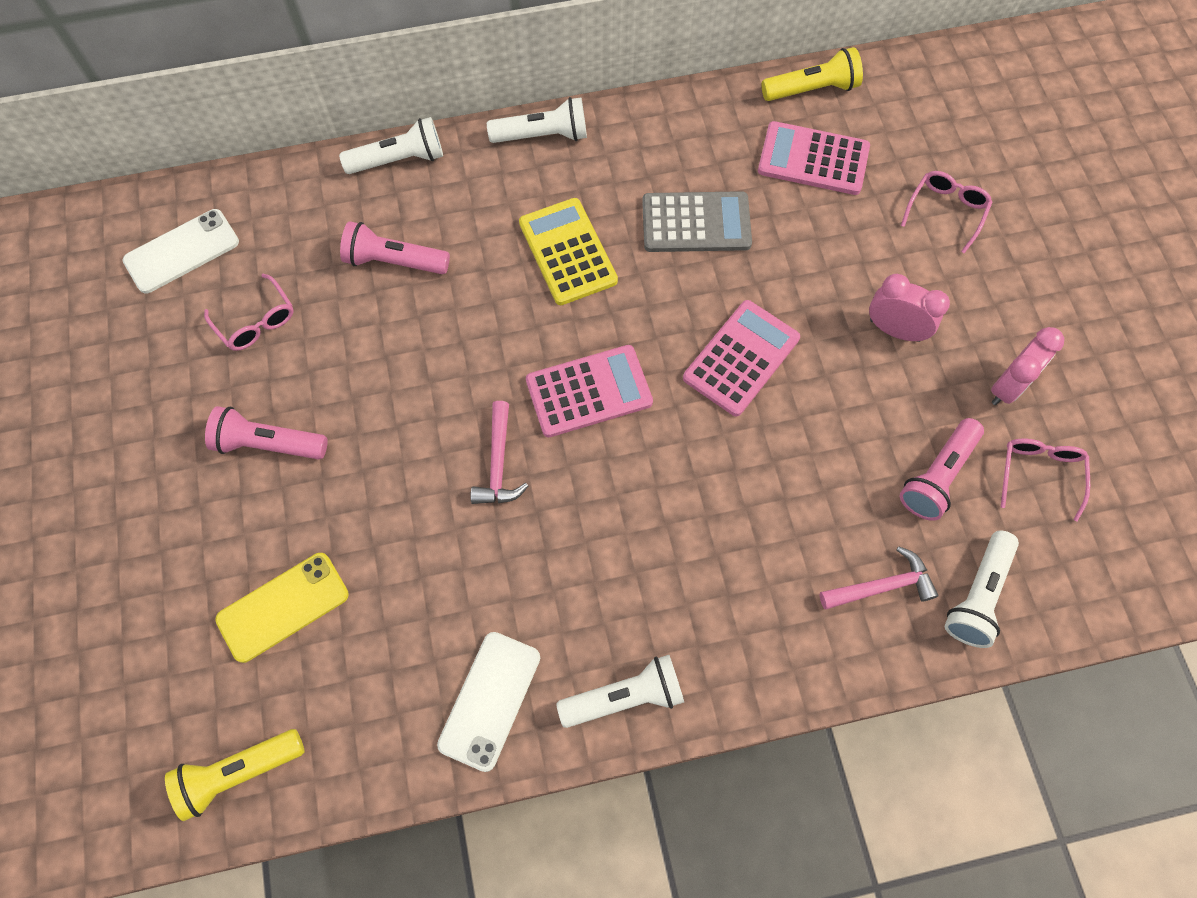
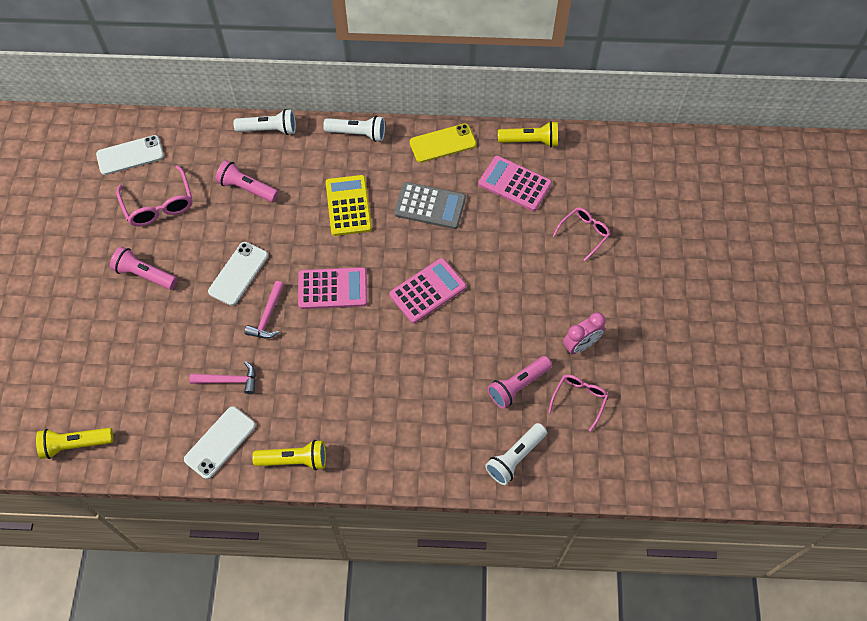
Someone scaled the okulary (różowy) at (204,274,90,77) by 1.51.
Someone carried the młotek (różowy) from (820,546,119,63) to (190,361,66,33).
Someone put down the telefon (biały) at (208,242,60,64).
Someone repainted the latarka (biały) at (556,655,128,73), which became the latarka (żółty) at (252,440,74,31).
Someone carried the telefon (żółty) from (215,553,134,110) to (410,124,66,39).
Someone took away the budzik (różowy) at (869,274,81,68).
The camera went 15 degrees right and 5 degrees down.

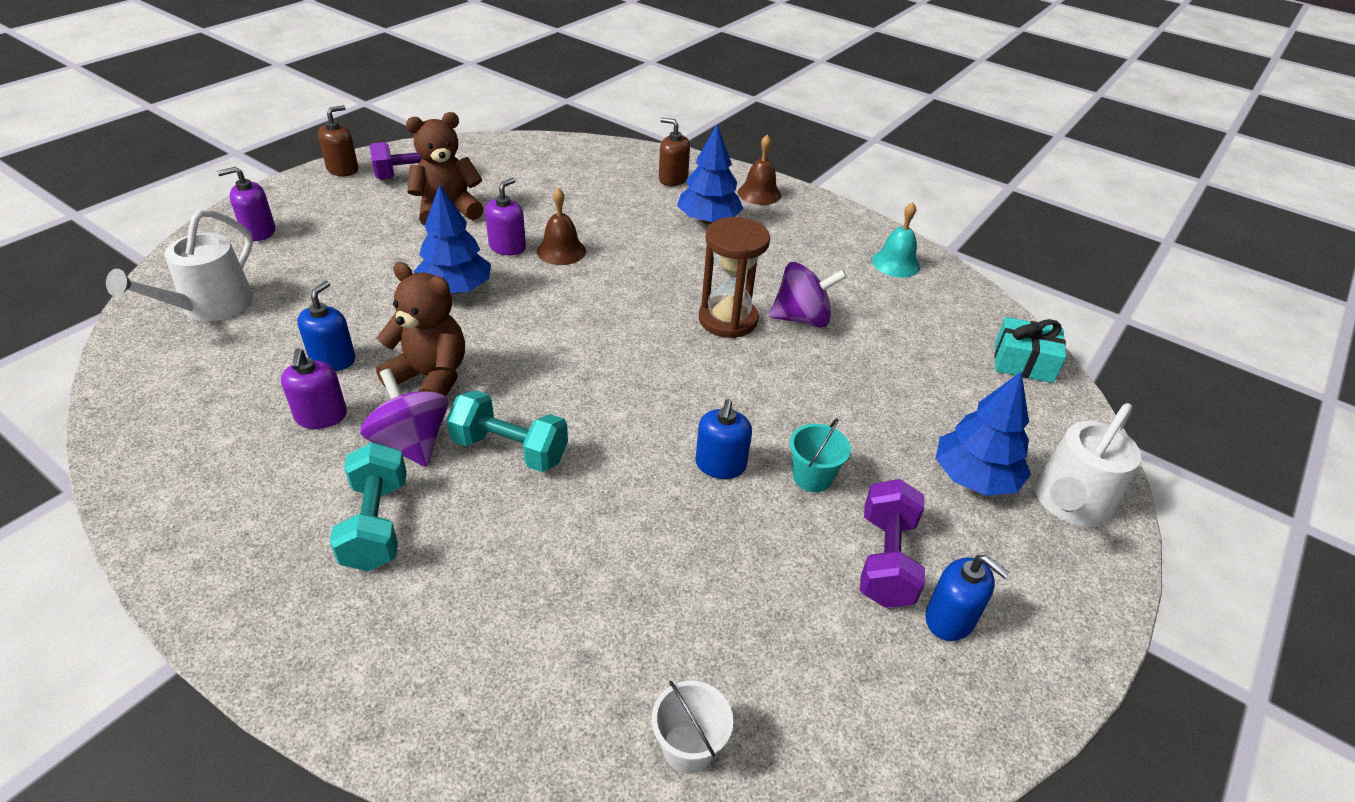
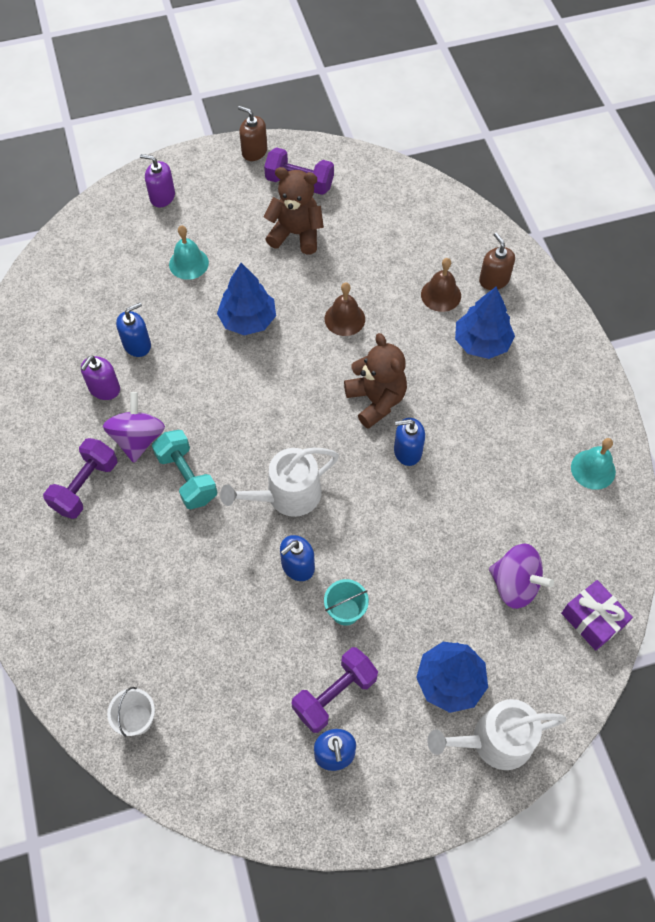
Someone repainted the hantel (turkusowy) at (330,442,77,129), which became the hantel (fioletowy) at (43,438,75,81).
Someone put down the dzwonek (turkusowy) at (169,225,40,55).
Someone carried the konewka (biały) from (106,209,147,112) to (220,448,119,69).
Someone rotated the dozownik mydła (brązowy) at (318,105,40,71) by 135 degrees counterclockwise.
Someone carried the miś (brązowy) from (376,262,89,135) to (344,333,63,96).
Someone swapped the klepsydra (brązowy) at (699,217,71,121) for the dozownik mydła (niebieski) at (394,418,31,48).
Someone carried the dzwonek (brązowy) from (738,134,43,71) to (421,258,40,54).
Someone carried the bączek (fioletowy) from (769,262,78,66) to (489,543,65,66).
Someone repainted the prezent (turkusowy) at (994,317,72,66), which became the prezent (fioletowy) at (561,580,72,71).
Someone took away the dozownik mydła (fioletowy) at (485,178,41,78).
The camera went 40 degrees right and 20 degrees up.

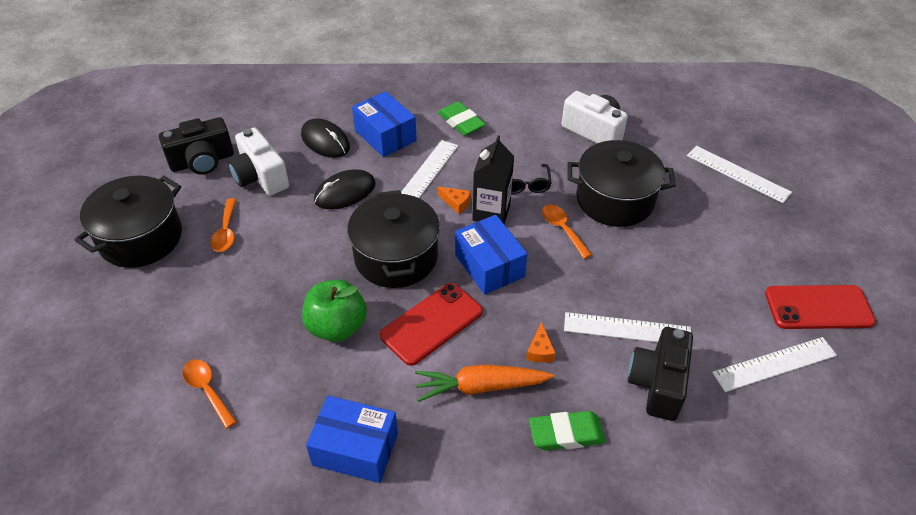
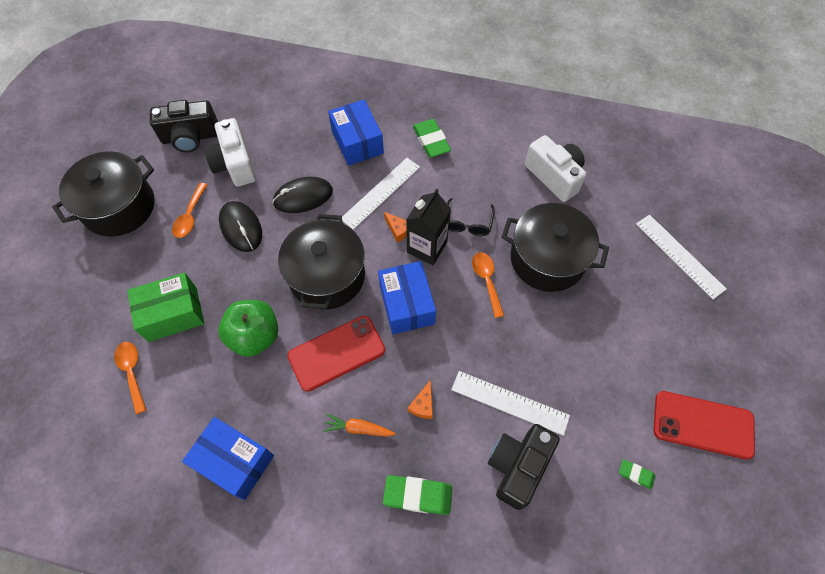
Someone put down the pudełko (zielony) at (127,272,77,70).
Someone carried the myszka (czarny) from (301,118,49,40) to (219,201,43,51).
Someone scaled the marchewka (pomarańczowy) at (415,365,139,37) by 0.58.
Someone swapped the linijka (biały) at (712,337,125,55) for the gumka do mazania (zielony) at (619,459,36,30).
The camera went 15 degrees right and 15 degrees up.

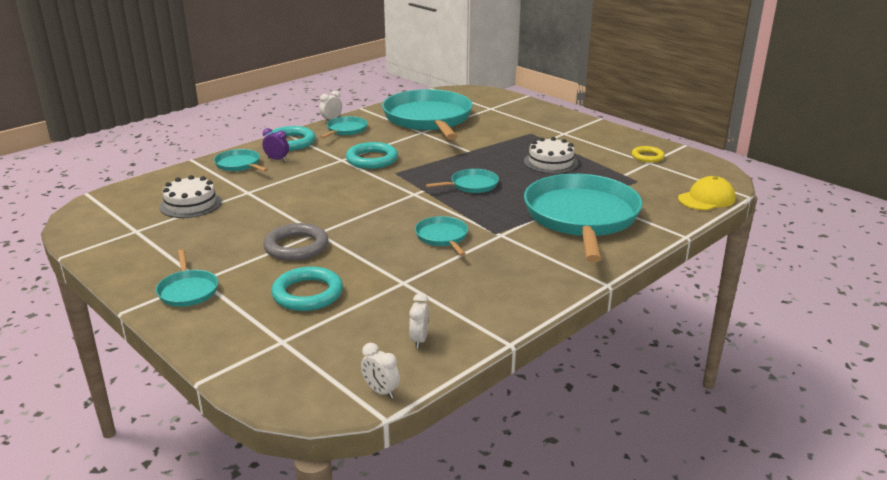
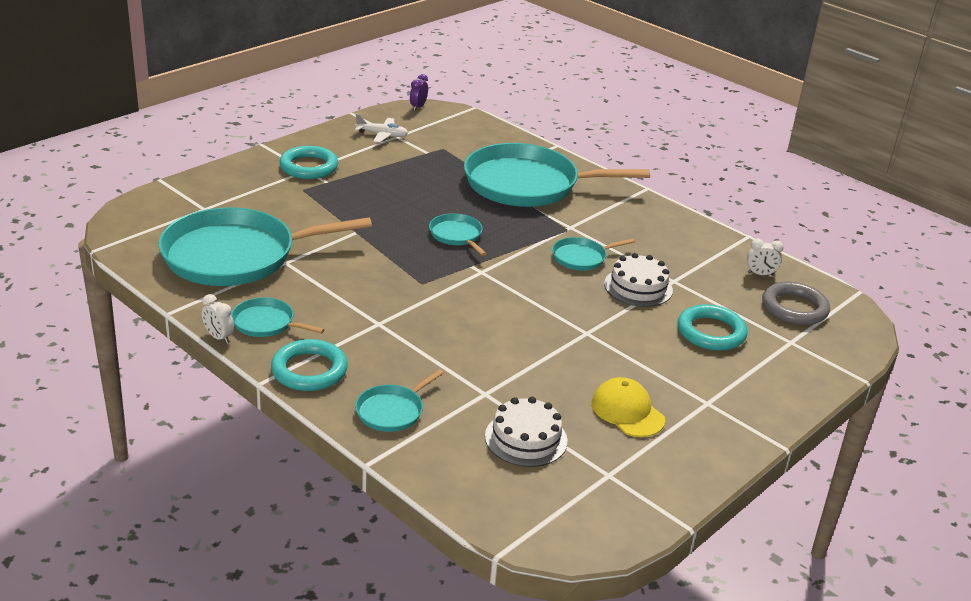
Someone carried the pierścień (turkusowy) from (346,142,52,27) to (279,146,59,33).
Someone swapped the pierścień (żółty) at (632,146,33,17) for the samolot (biały) at (355,113,53,30).
Someone carried the budzik (fioletowy) from (262,128,27,33) to (410,74,18,37).
Someone carried the czapka (żółty) from (678,176,57,34) to (592,377,73,60).
Someone carried the tort (biały) from (524,137,54,37) to (604,253,69,54).
Someone carried the pierścień (szary) from (263,223,66,38) to (762,282,68,43).
Someone took away the patelnia (turkusowy) at (156,250,62,57).
Someone took away the budzik (biały) at (361,343,39,56).
The camera went 95 degrees left and 5 degrees up.

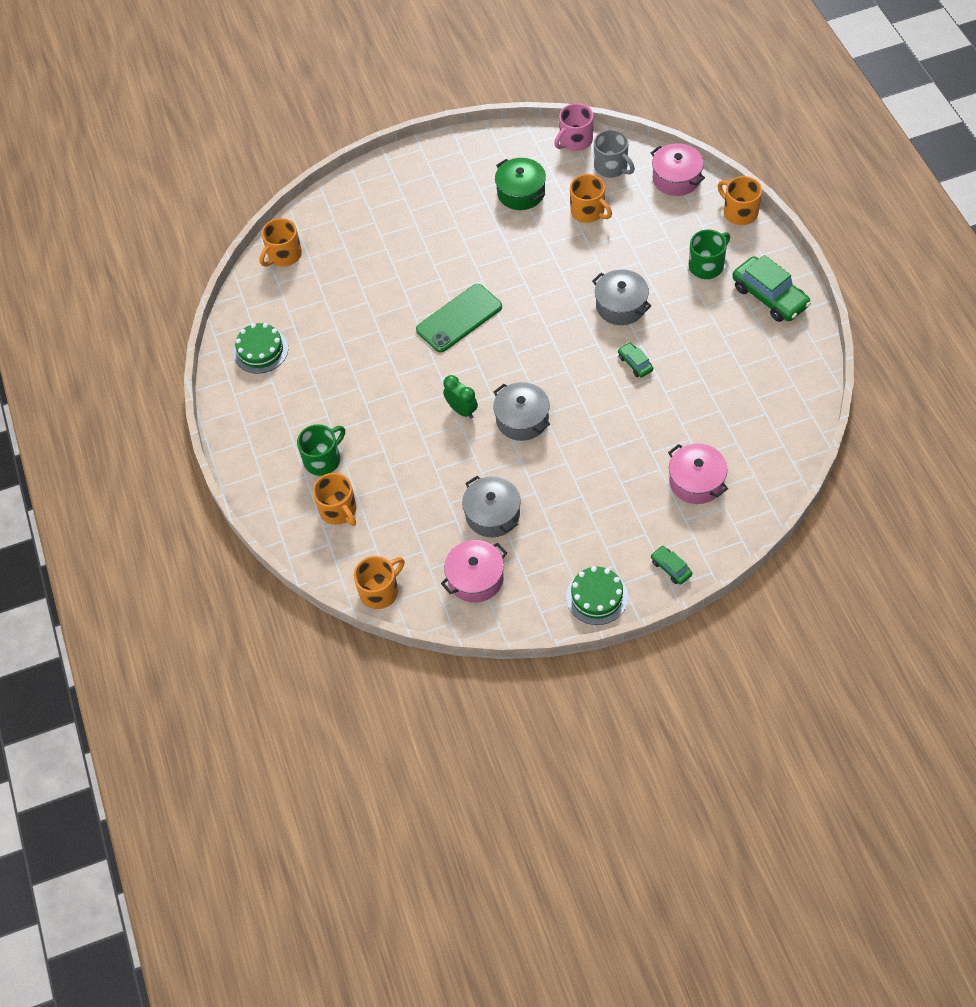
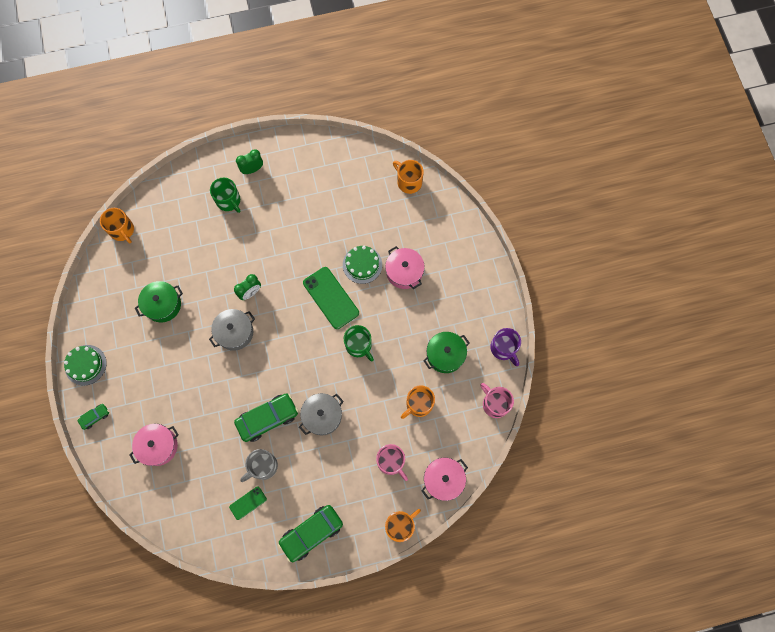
Someone repainted the garnek (szary) at (462,476,59,61), which became the garnek (zielony) at (135,281,48,41).
Someone put down the telefon (zielony) at (229,487,38,33).
Someone scaled the samochód (zielony) at (618,342,35,36) by 2.02.
Someone put down the budzik (zielony) at (236,149,27,25).
Someone carried the kubek (szary) from (594,130,41,48) to (240,449,38,33).
Someone carried the tort (zielony) from (233,323,55,51) to (343,246,39,38).
Someone carried the kubek (zielony) from (689,229,41,50) to (344,325,30,36).
Someone put down the kubek (różowy) at (376,444,32,37).
Someone carried the garnek (różowy) from (441,540,66,63) to (385,246,40,43).
Someone put down the kubek (fioletowy) at (490,328,31,38).
Someone took away the kubek (pomarańczowy) at (313,473,44,53).
The camera went 90 degrees right and 15 degrees up.

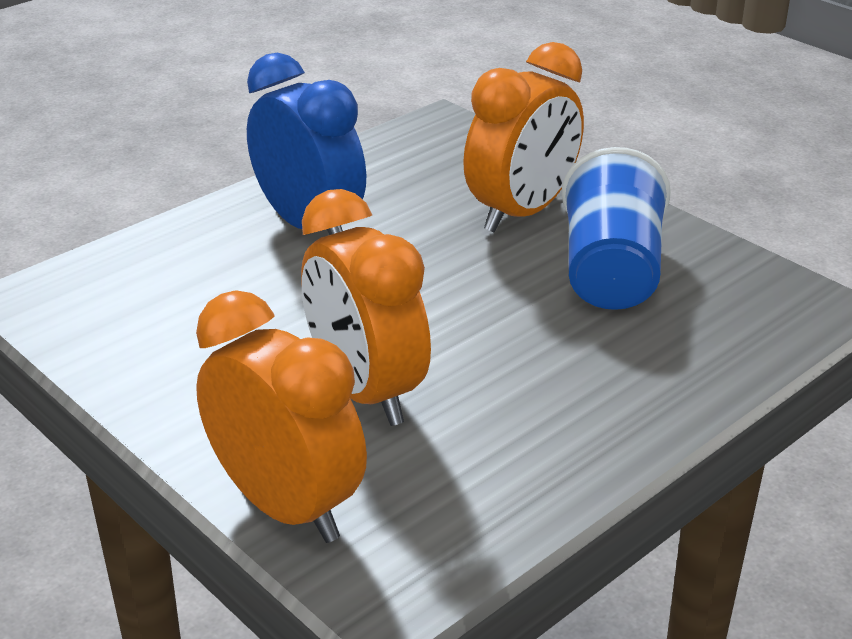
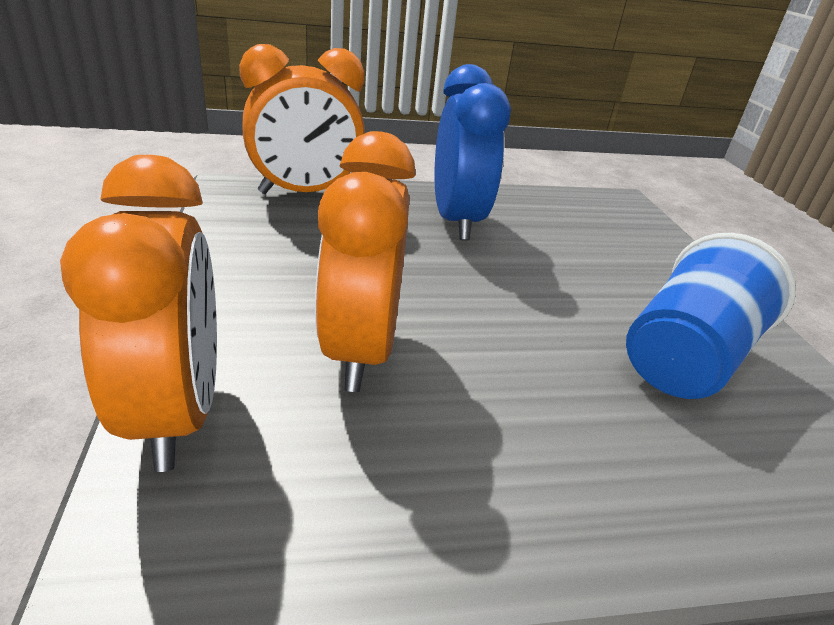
Someone carried the budzik (pomarańczowy) from (463,42,121,191) to (239,44,126,150).
The camera went 30 degrees right and 0 degrees up.

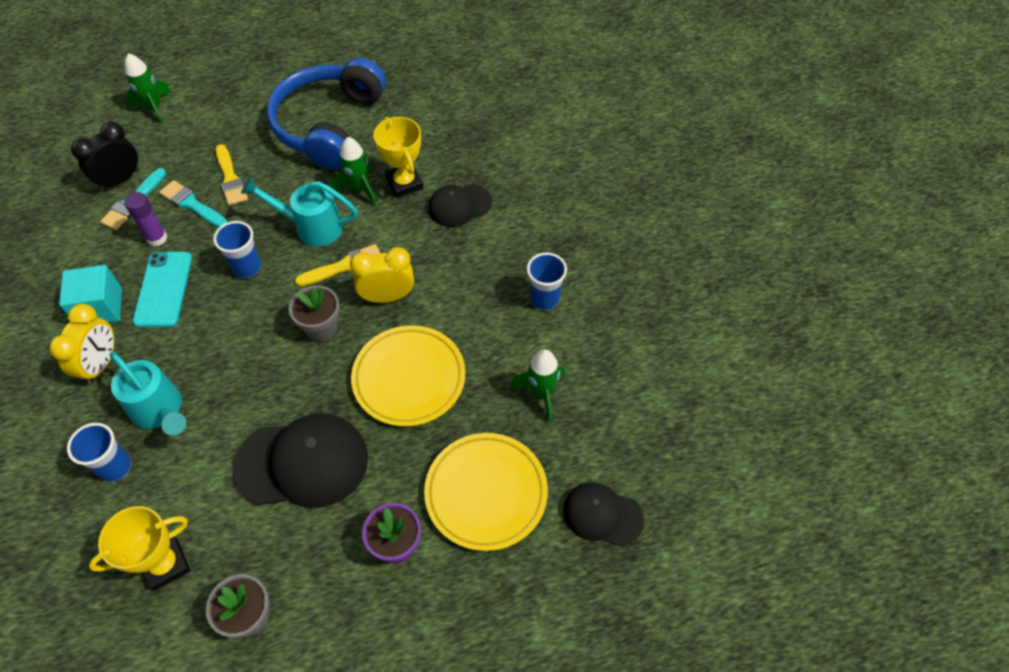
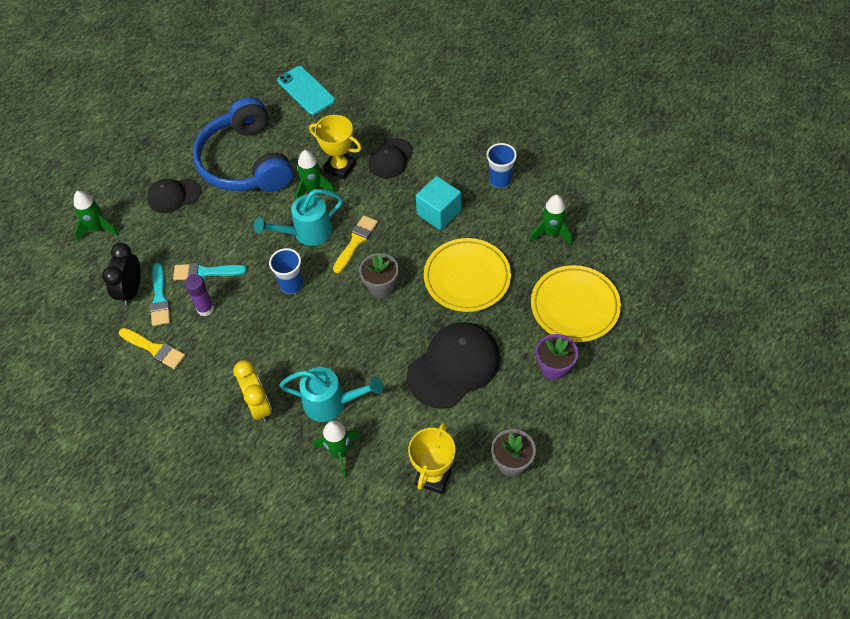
Someone carried the pędzel (żółty) from (216,144,32,62) to (119,328,66,41).
Someone carried the czapka (czarny) from (563,482,81,65) to (147,178,54,35).
Someone carried the telefon (turkusowy) from (133,252,59,75) to (277,66,58,49).
Someone swapped the szklanka (niebieski) at (67,423,64,59) for the rakieta (zielony) at (314,421,47,57).
Someone carried the sześcian (turkusowy) from (59,265,63,58) to (416,176,45,54).
Someone took away the budzik (żółty) at (350,247,64,56).
The camera went 35 degrees left and 0 degrees up.

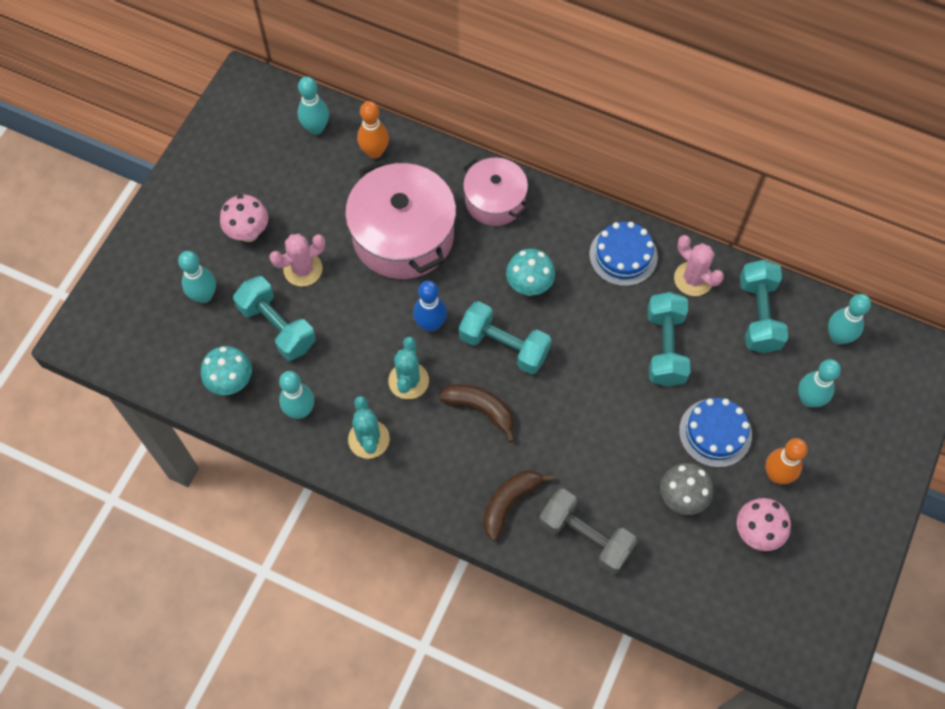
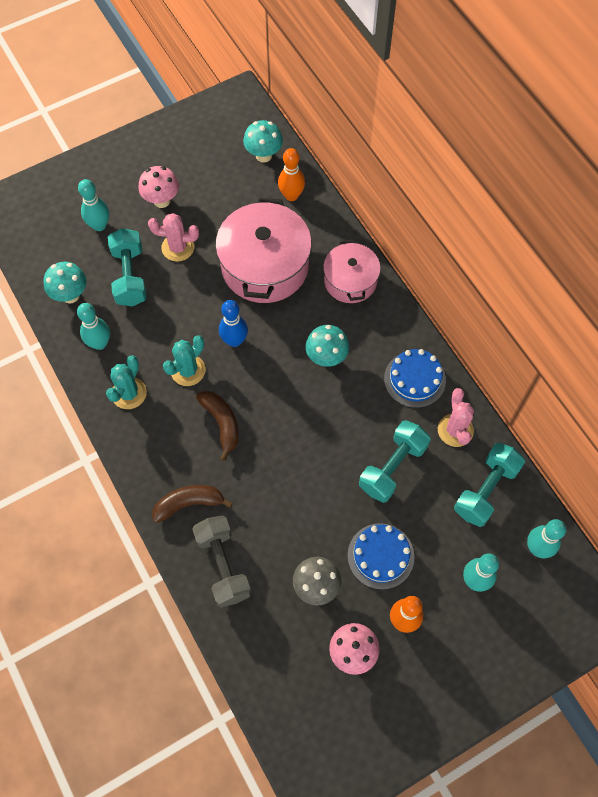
Someone swapped the kręgiel (turkusowy) at (297,77,32,58) for the grzyb (turkusowy) at (243,120,40,43).
Someone took away the hantel (turkusowy) at (459,301,93,73).
The camera went 35 degrees right and 0 degrees up.

